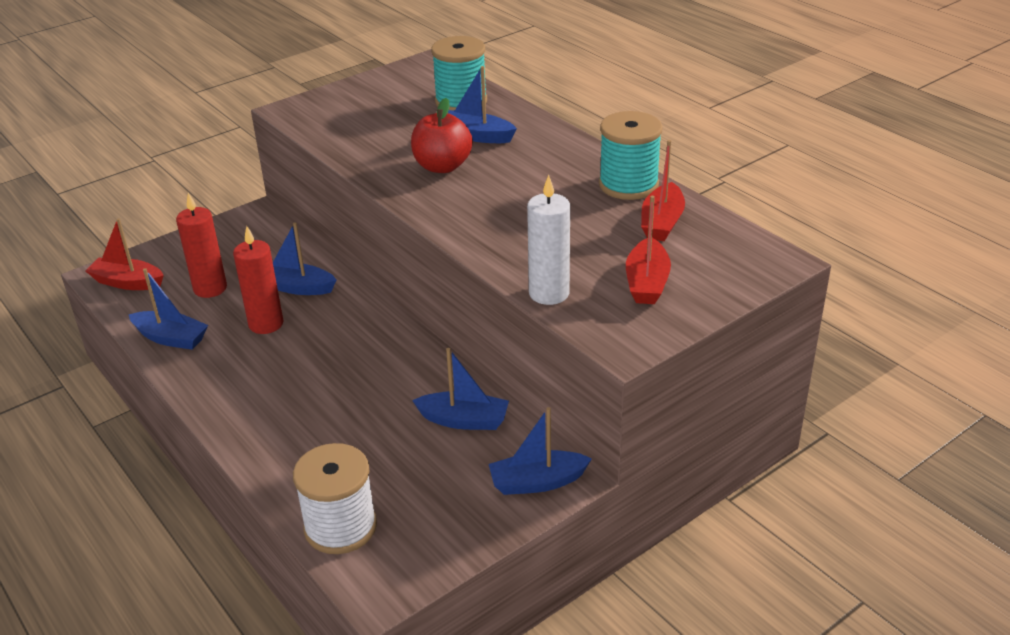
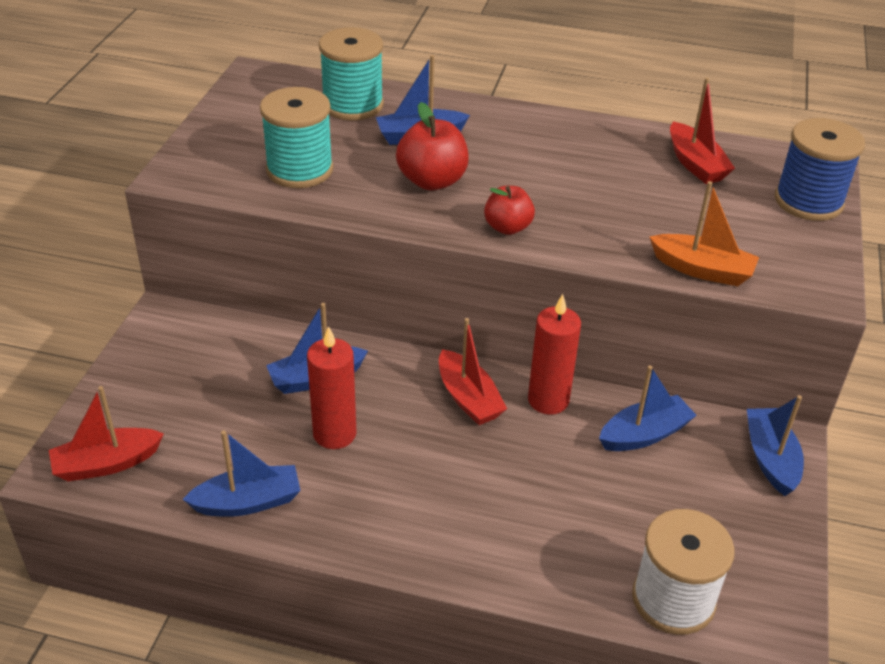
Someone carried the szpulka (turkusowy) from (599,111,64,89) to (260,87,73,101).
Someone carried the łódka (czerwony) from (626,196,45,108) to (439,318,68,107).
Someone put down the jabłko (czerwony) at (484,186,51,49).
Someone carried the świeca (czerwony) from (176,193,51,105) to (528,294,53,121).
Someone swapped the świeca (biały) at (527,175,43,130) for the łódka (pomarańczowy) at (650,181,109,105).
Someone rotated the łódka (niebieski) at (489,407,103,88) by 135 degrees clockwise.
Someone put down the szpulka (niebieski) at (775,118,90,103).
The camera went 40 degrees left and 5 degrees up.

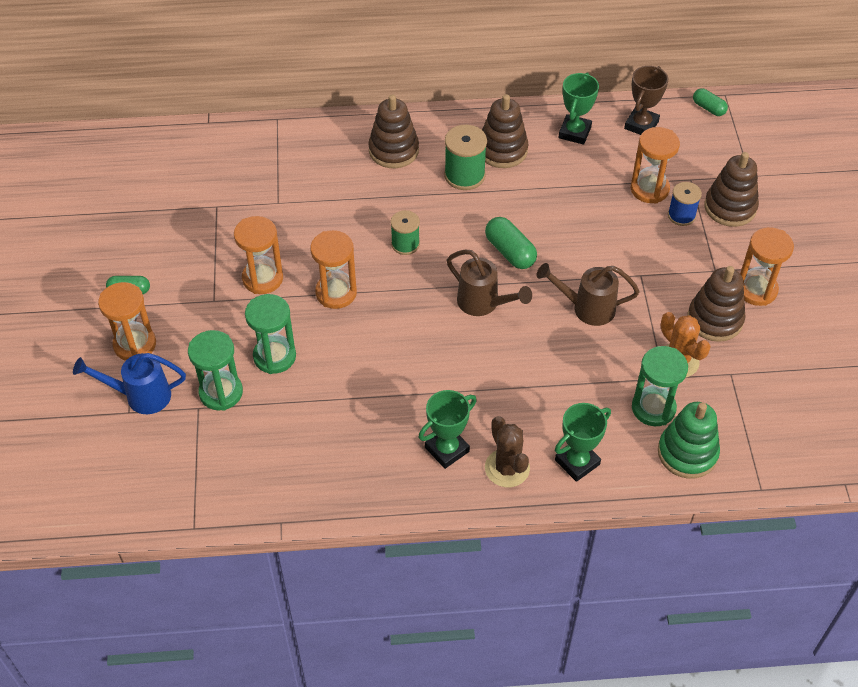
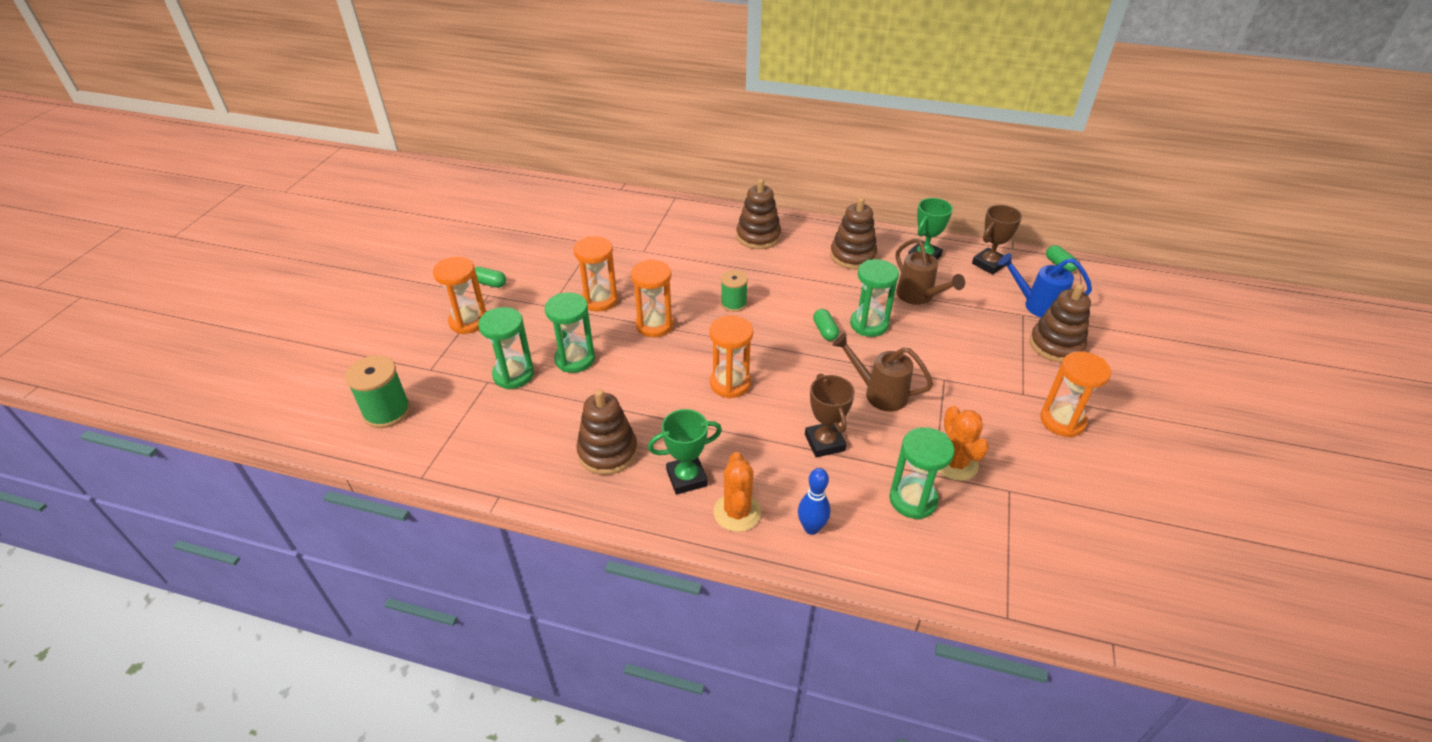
Someone carried the szpulka (zielony) from (444,125,43,65) to (345,355,65,73).
Someone carried the zabawka nakładanka (brązowy) from (688,266,57,76) to (576,389,62,86).
Someone carried the klepsydra (pomarańczowy) from (631,127,49,76) to (709,315,44,83).
Someone repainted the kaktus (brązowy) at (485,416,45,71), which became the kaktus (pomarańczowy) at (714,452,47,80).
Someone swapped the puchar (zielony) at (555,403,56,79) for the kręgiel (niebieski) at (798,468,32,67).
Someone put down the puchar (brązowy) at (805,373,50,84).
Someone scaled the kapsułka (zielony) at (485,217,52,52) by 0.64.
Someone put down the klepsydra (zielony) at (850,259,49,78).
Someone carried the konewka (brązowy) from (447,250,85,66) to (896,238,69,67).
Someone carried the konewka (niebieski) from (73,353,113,61) to (998,253,94,65).
Someone took away the zabawka nakładanka (zielony) at (658,402,62,76).
Someone took away the szpulka (niebieski) at (668,182,34,44).
The camera went 20 degrees right and 10 degrees down.

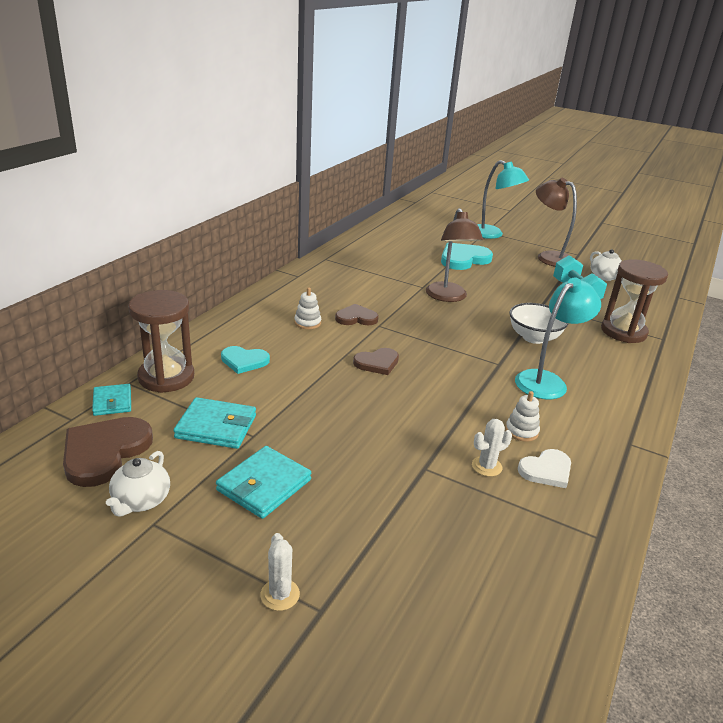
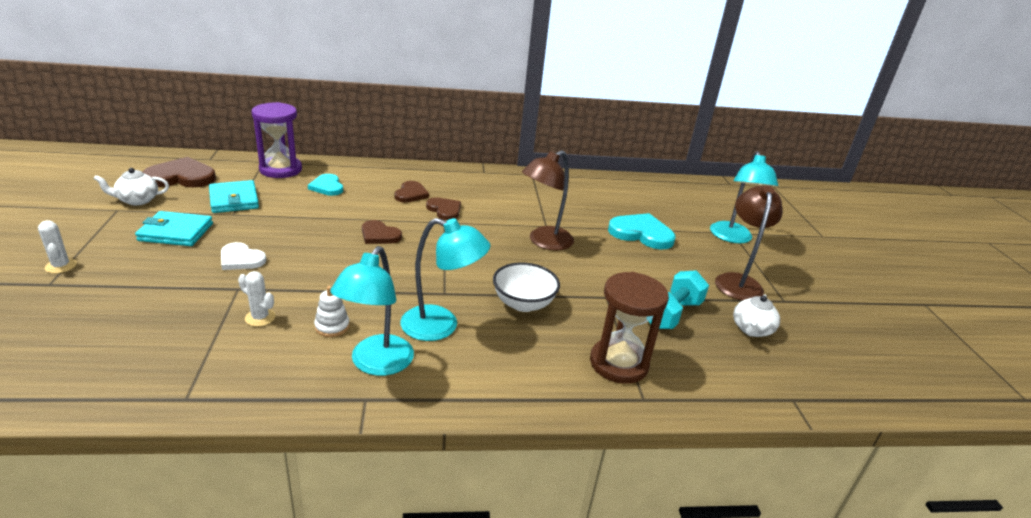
Someone rotated the kaktus (biały) at (261,533,39,78) by 75 degrees counterclockwise.
Someone carried the serce (biały) from (518,449,53,39) to (221,242,46,28).
Someone repainted the klepsydra (brązowy) at (128,290,66,103), which became the klepsydra (fioletowy) at (251,102,51,76).
Someone put down the lampka (turkusowy) at (330,246,84,130).
Someone swapped the zabawka nakładanka (biały) at (294,287,27,42) for the serce (brązowy) at (394,181,35,22).
Someone took away the portfel (turkusowy) at (92,384,39,32).
The camera went 55 degrees right and 0 degrees up.

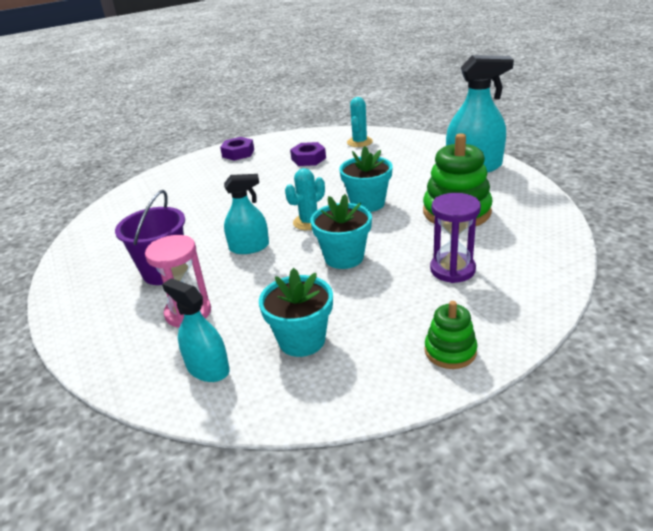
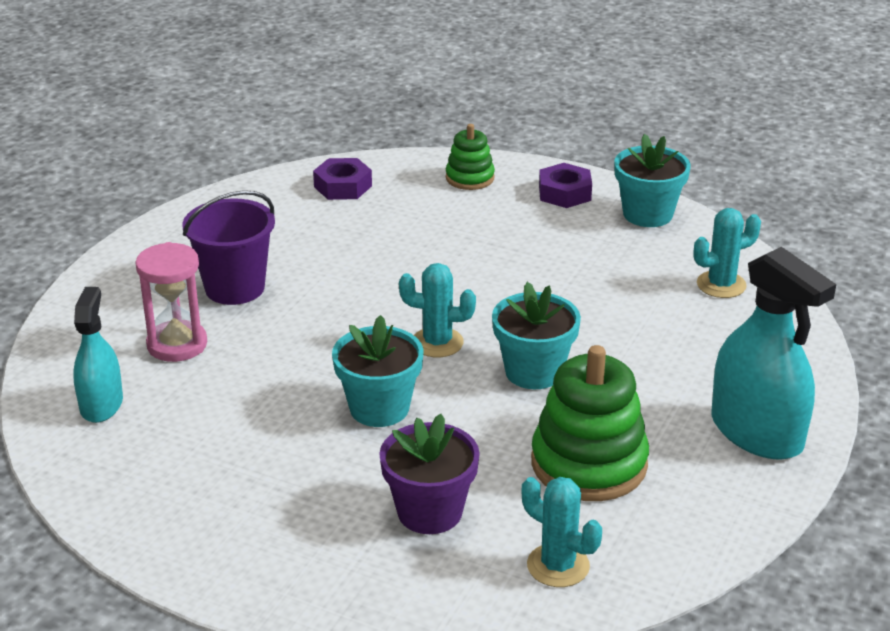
Someone carried the nakrętka (fioletowy) from (290,142,36,24) to (313,158,59,42).
Someone swapped the klepsydra (fioletowy) at (430,193,51,90) for the doniczka (fioletowy) at (379,414,101,120).
Someone carried the zabawka nakładanka (zielony) from (425,301,52,68) to (446,124,49,66).
Someone put down the kaktus (turkusowy) at (522,477,80,110).
Someone carried the doniczka (turkusowy) from (259,268,74,89) to (614,134,77,93).
Someone took away the spryskiwacz (turkusowy) at (224,174,45,80).
The camera went 50 degrees right and 0 degrees up.

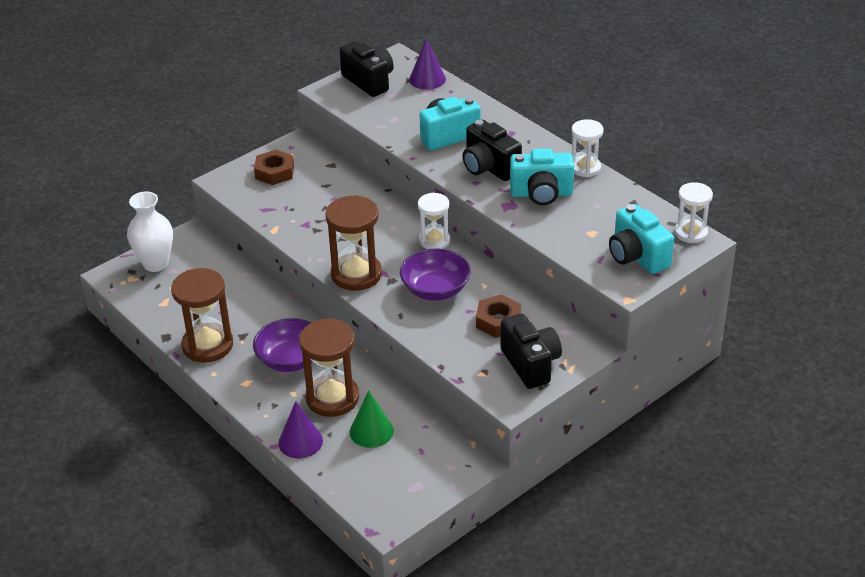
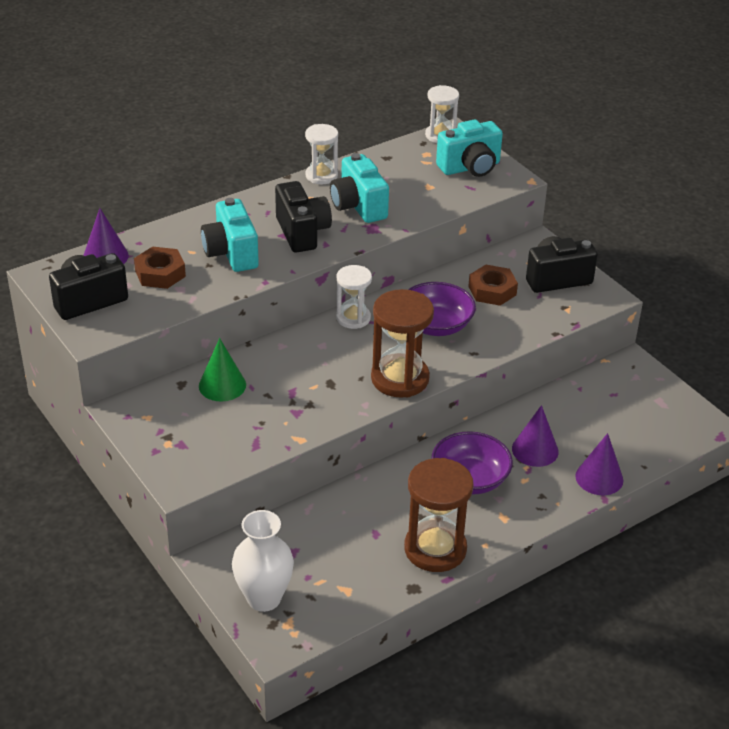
Someone carried the nakrętka (brązowy) from (254,150,40,35) to (134,246,52,43).
Someone carried the stożek (zielony) from (350,390,44,58) to (199,338,47,63).
Someone rotated the aparat fotograficzny (czarny) at (462,120,60,61) by 75 degrees counterclockwise.
Someone rotated the aparat fotograficzny (turkusowy) at (510,149,64,56) by 150 degrees clockwise.
Someone swapped the klepsydra (brązowy) at (299,318,60,99) for the stożek (fioletowy) at (512,405,47,62).
The camera went 85 degrees left and 0 degrees up.

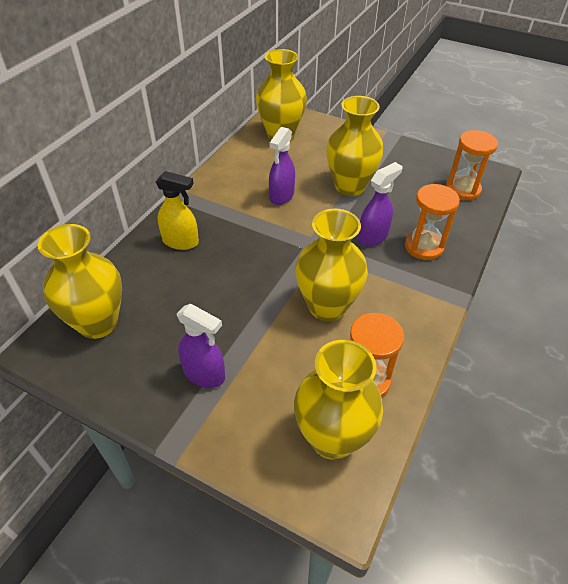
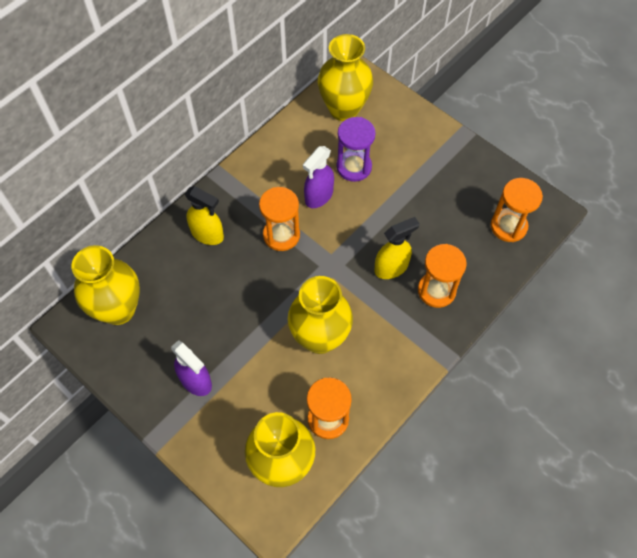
Someone put down the klepsydra (pomarańczowy) at (259,187,41,64).
Someone put down the klepsydra (fioletowy) at (336,117,40,65).
Someone repainted the spryskiwacz (fioletowy) at (358,162,44,84), which became the spryskiwacz (żółty) at (375,217,45,62).
Someone took away the wazon (żółty) at (326,96,58,100).
The camera went 15 degrees right and 15 degrees up.

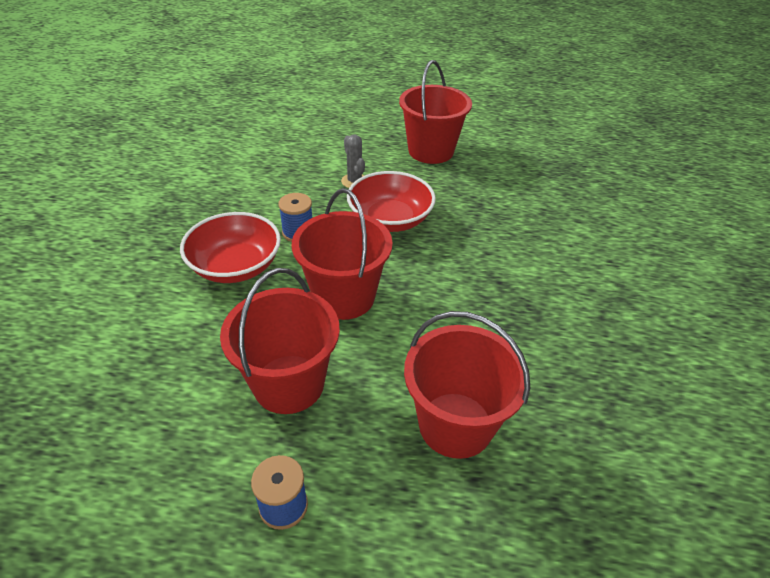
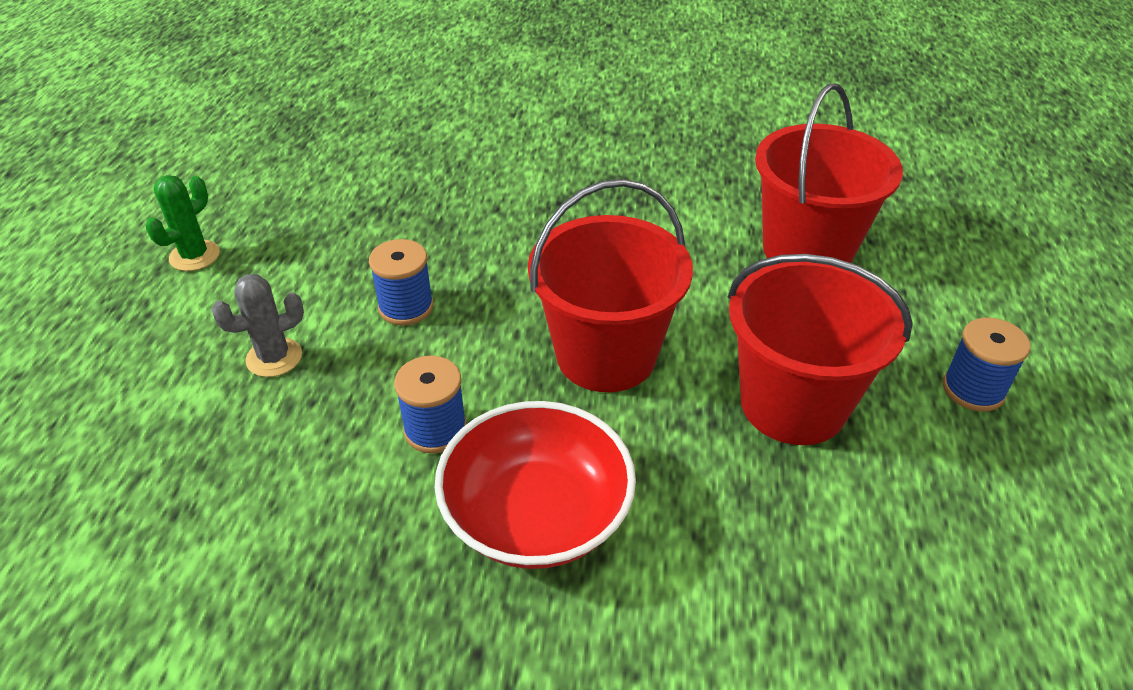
Someone swapped the wiadro (czerwony) at (399,60,73,104) for the kaktus (zielony) at (146,175,74,96).
Someone swapped the miska (czerwony) at (347,171,89,61) for the szpulka (niebieski) at (369,239,65,86).
The camera went 90 degrees left and 0 degrees up.

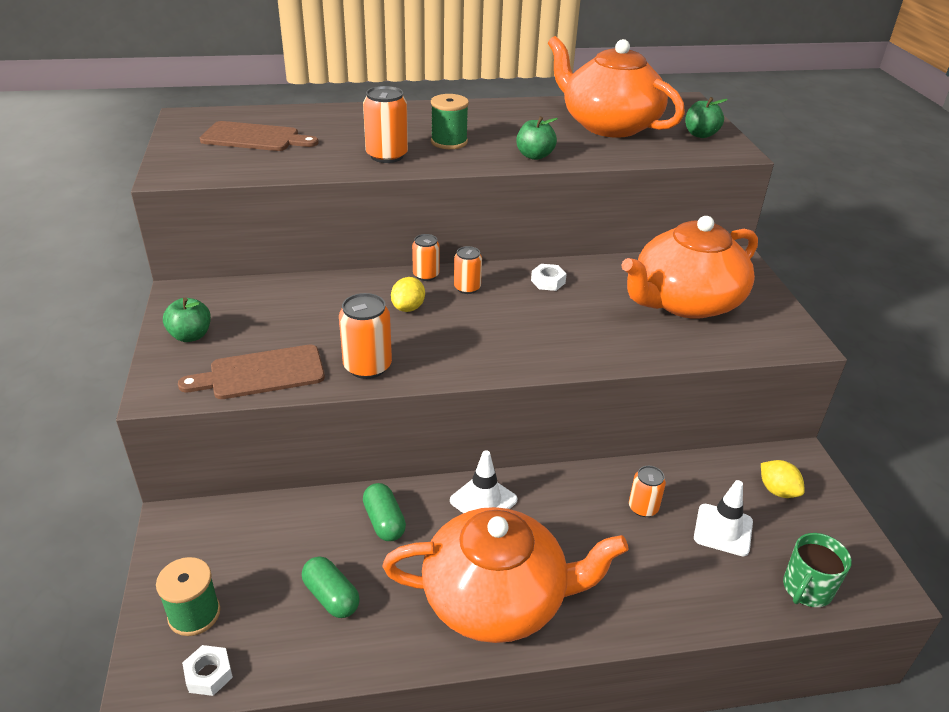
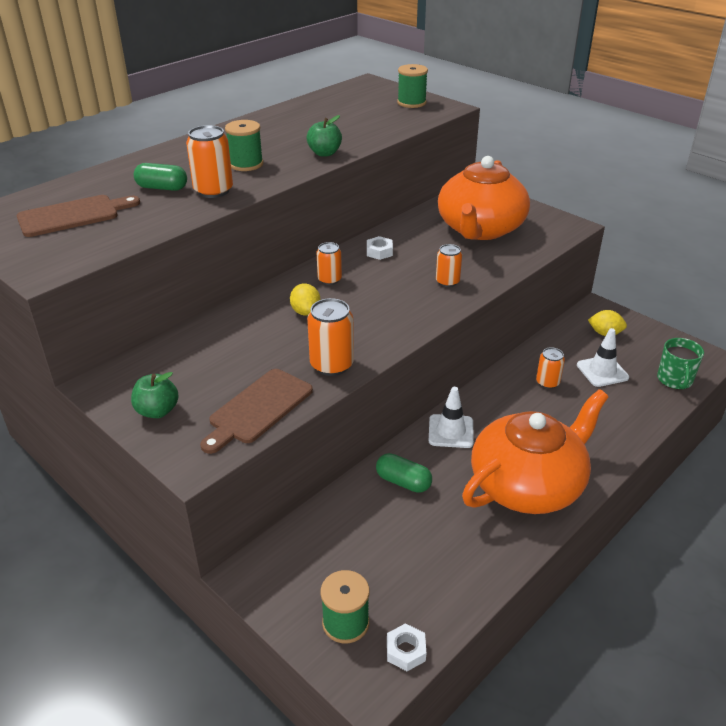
Someone carried the kapsułka (zielony) from (302,556,58,62) to (134,163,53,28).
Someone swapped the jabłko (zielony) at (685,97,43,41) for the szpulka (zielony) at (397,64,31,44).
Someone carried the puszka (pomarańczowy) from (412,234,28,47) to (436,244,26,43).
Someone took away the imbryk (pomarańczowy) at (548,36,137,102).
The camera went 35 degrees left and 0 degrees up.

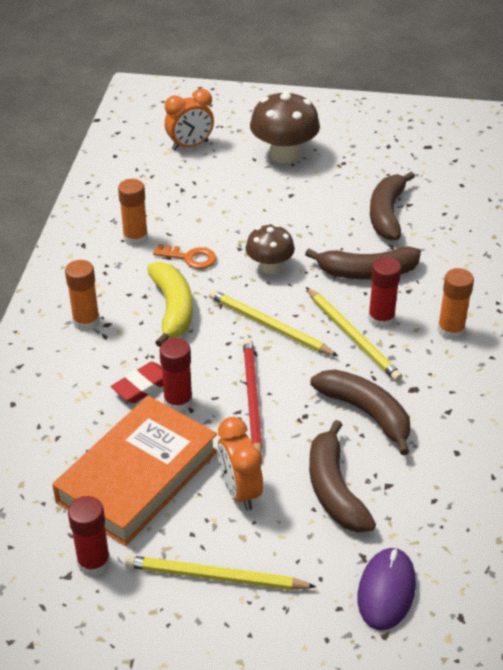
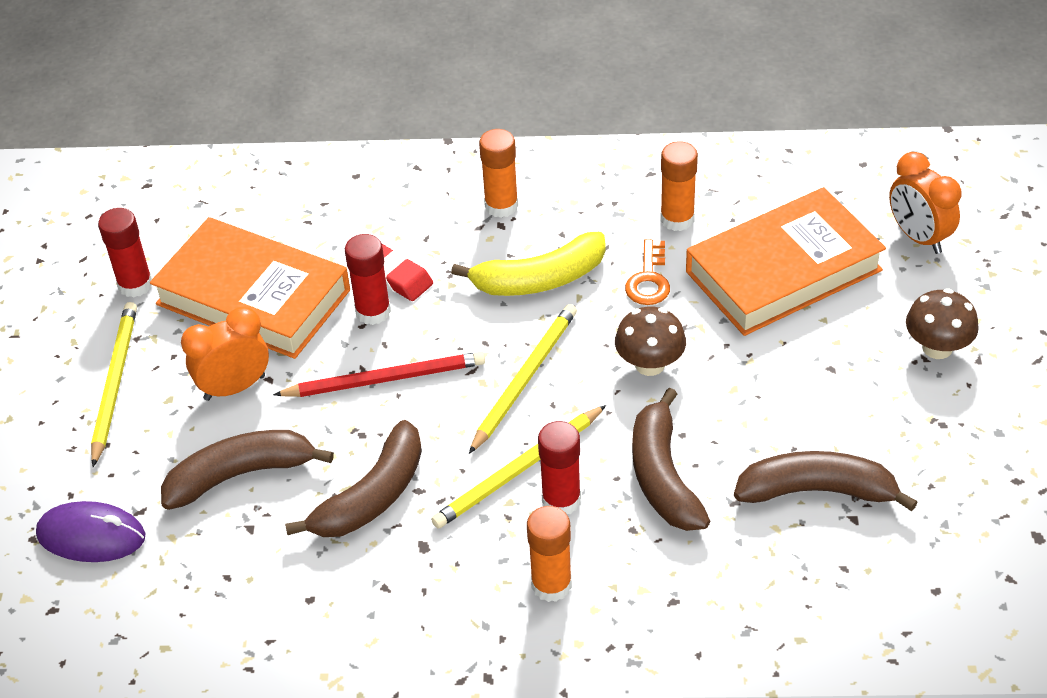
Someone put down the książka (pomarańczowy) at (686,187,200,149).
Someone scaled the grzyb (brązowy) at (250,90,70,73) by 0.63.
The camera went 85 degrees right and 5 degrees up.

